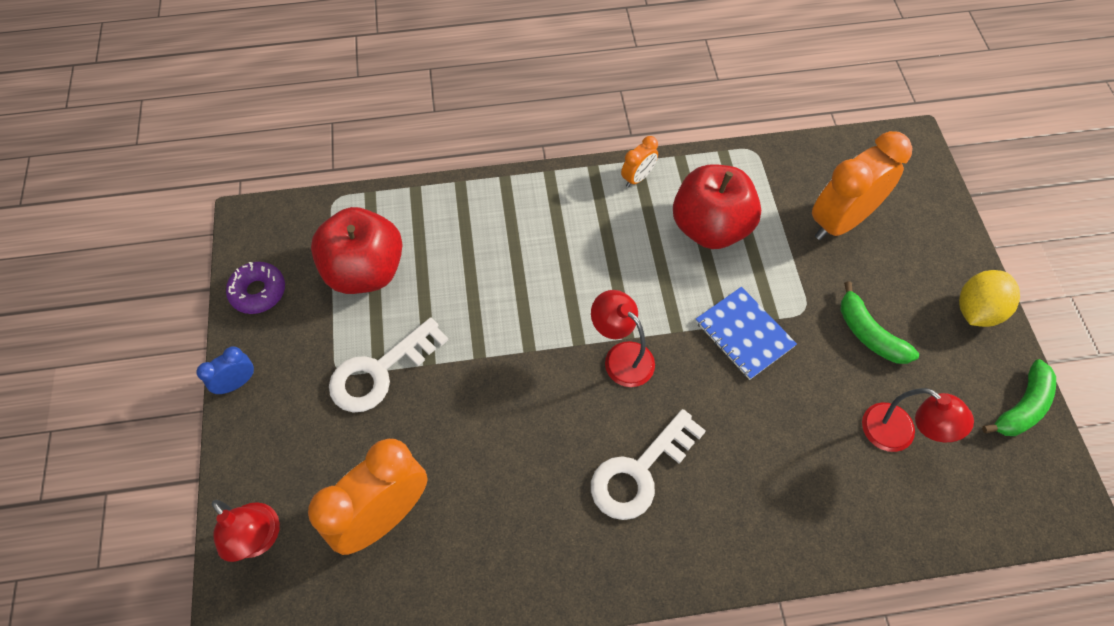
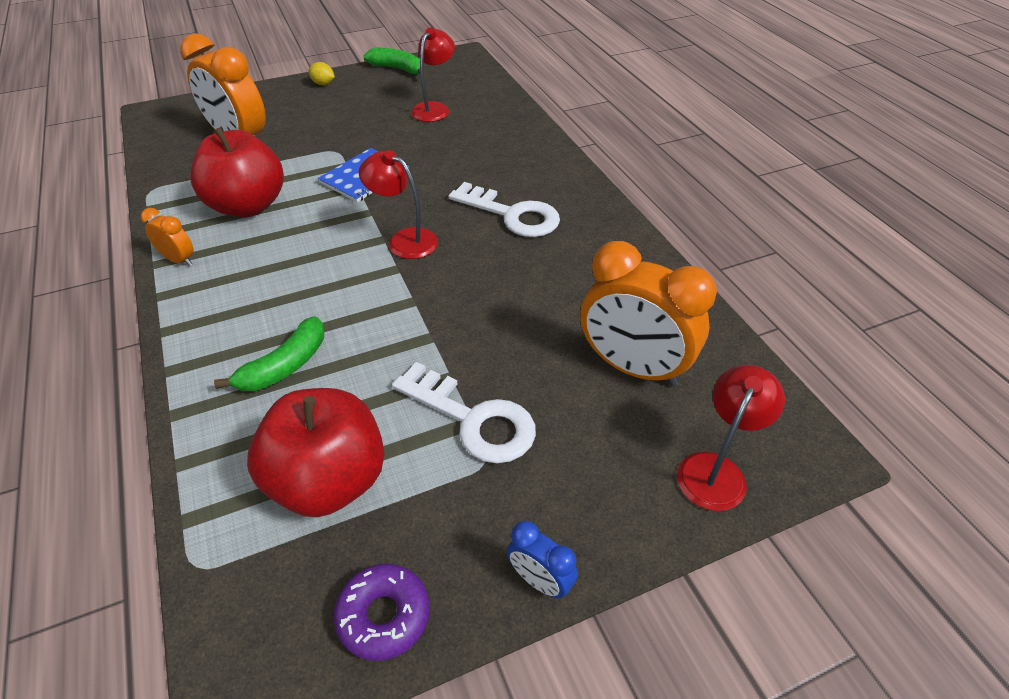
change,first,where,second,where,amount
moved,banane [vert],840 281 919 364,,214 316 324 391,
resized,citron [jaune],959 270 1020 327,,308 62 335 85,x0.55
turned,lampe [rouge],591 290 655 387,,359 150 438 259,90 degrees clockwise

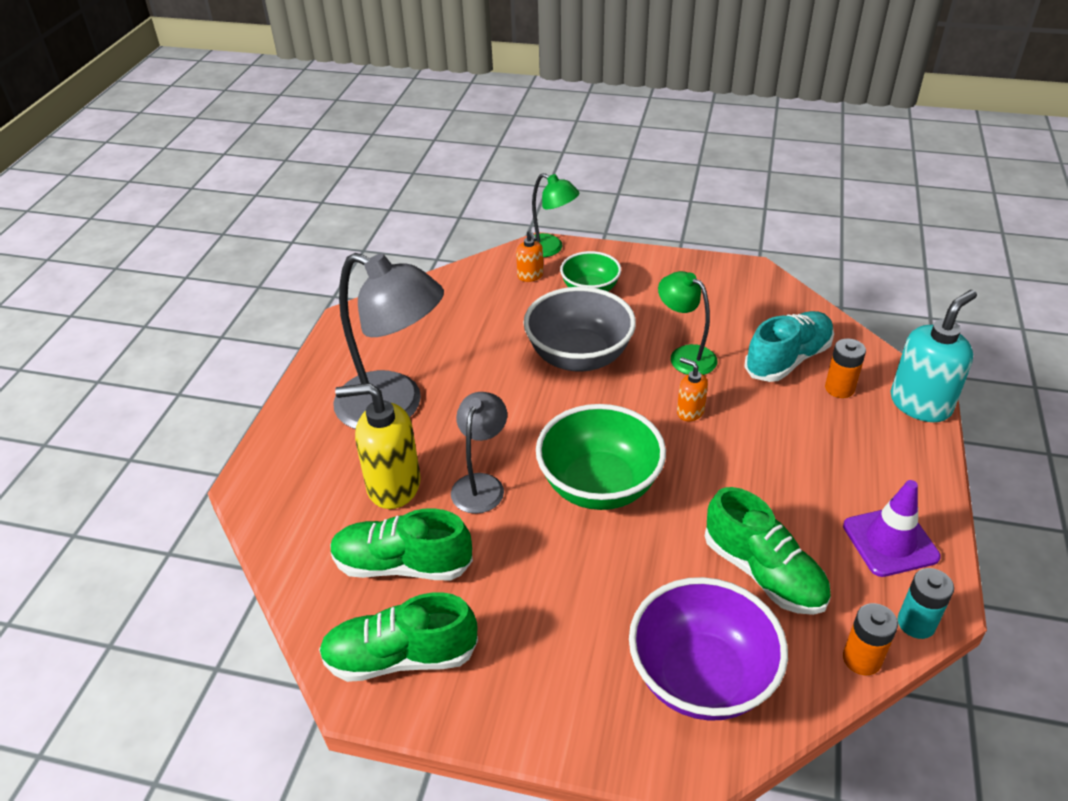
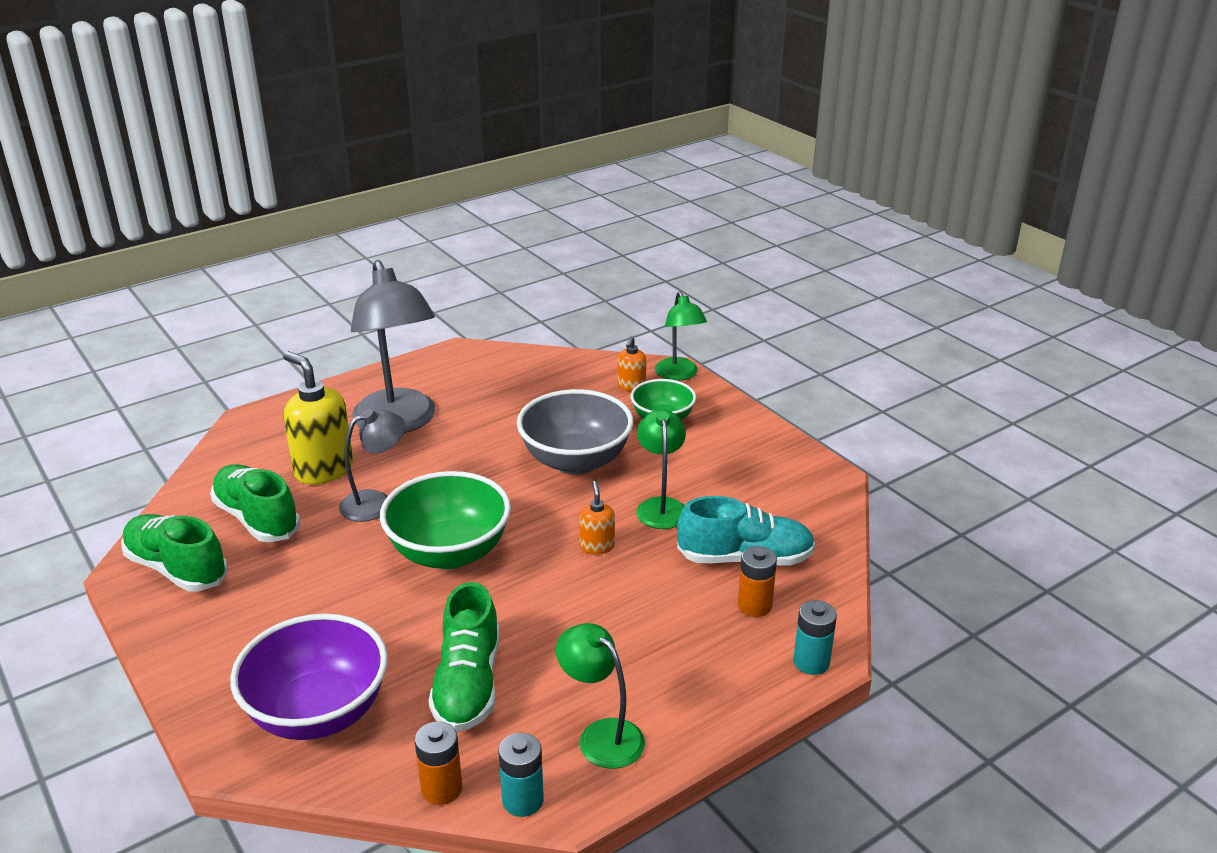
change,first,where,second,where,amount
replaced,cône de chantier [violet],843 480 941 577,lampe [vert],556 623 645 769,
replaced,distributeur de savon [turquoise],890 290 977 422,pile [turquoise],793 600 837 675,

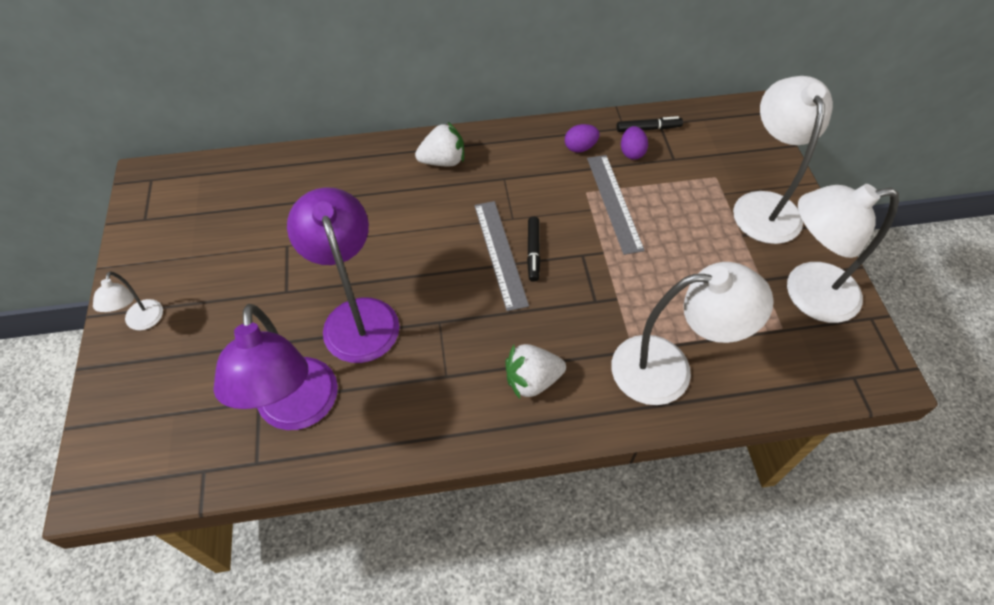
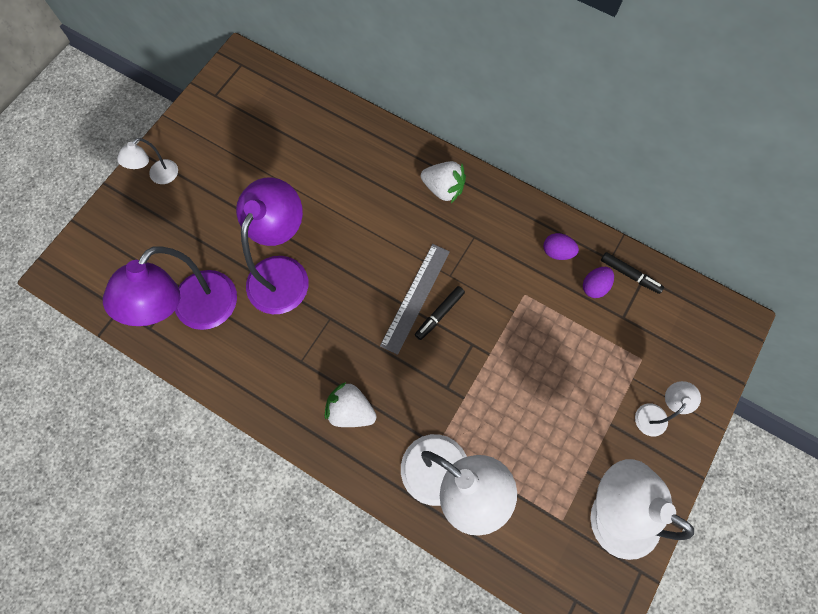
change,first,where,second,where,amount
resized,lampe [blanc],733 76 833 244,,635 381 701 437,x0.49
removed,règle [gris],587 155 645 255,,,

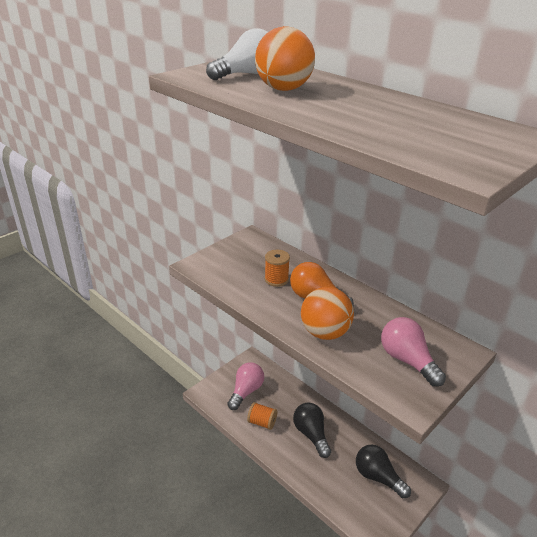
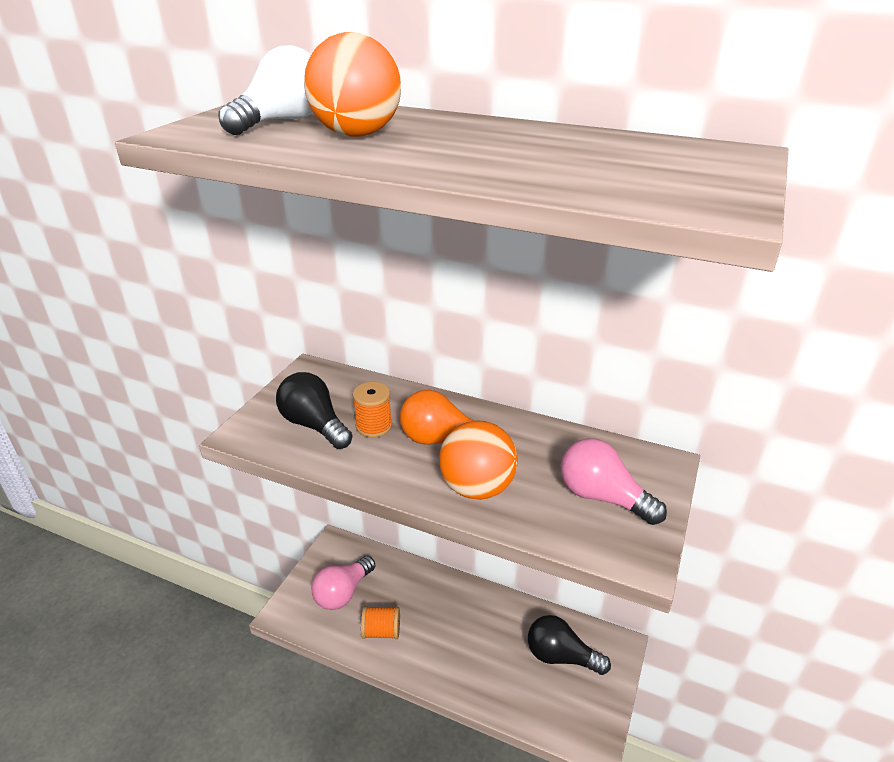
change,first,where,second,where,amount
moved,ampoule [noir],293 403 331 458,,276 372 353 449,
turned,ampoule [rose],227 363 264 410,,311 556 375 610,150 degrees counterclockwise

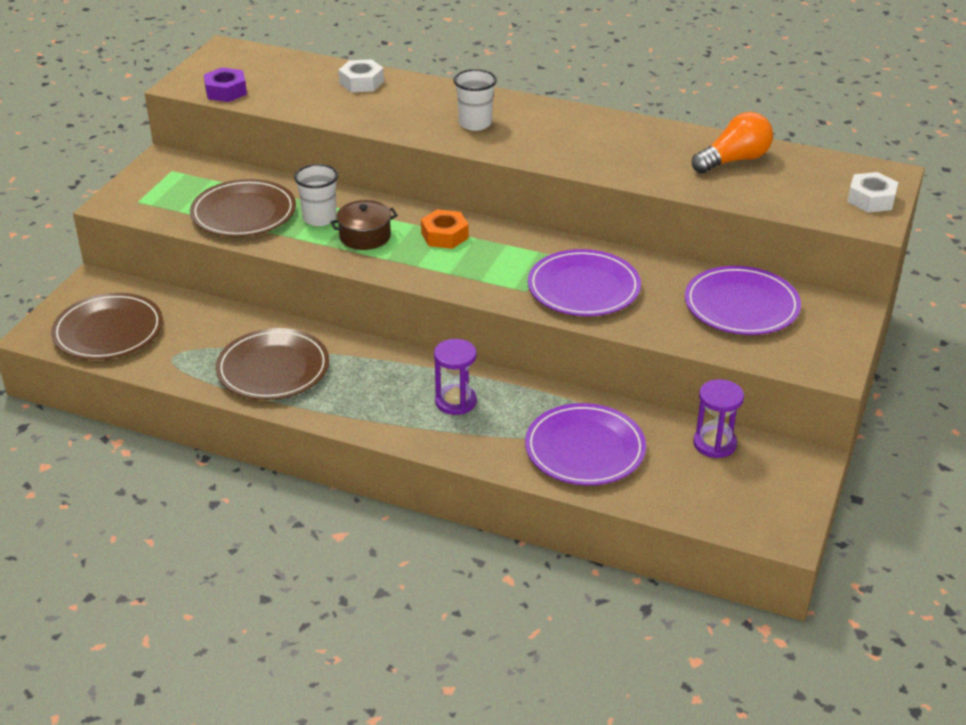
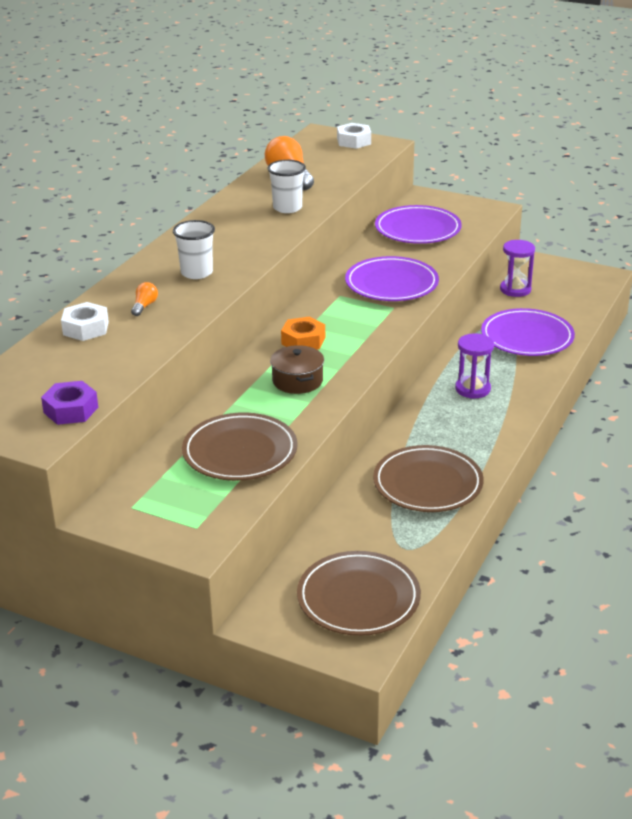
change,first,where,second,where,amount
added,,,ampoule [orange],131 282 158 316,
moved,gobelet [blanc],294 164 338 226,,268 160 306 213,

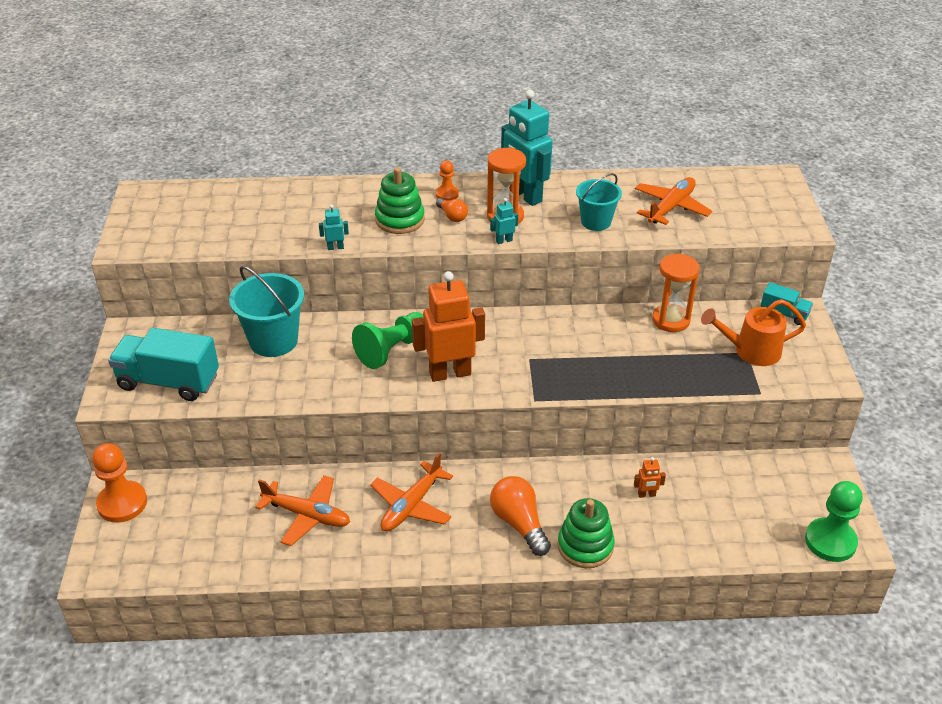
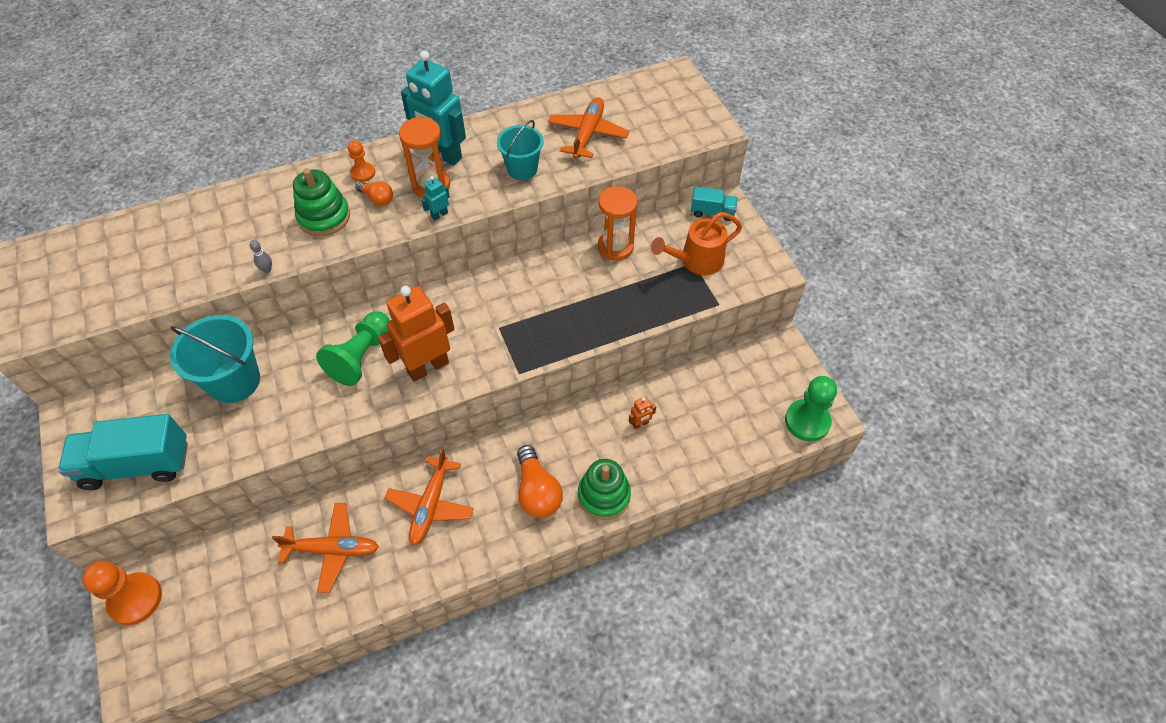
change,first,where,second,where,amount
replaced,robot [turquoise],319 205 349 250,quille [gris],250 240 272 273,
turned,ampoule [orange],490 476 551 556,,517 445 563 518,150 degrees counterclockwise

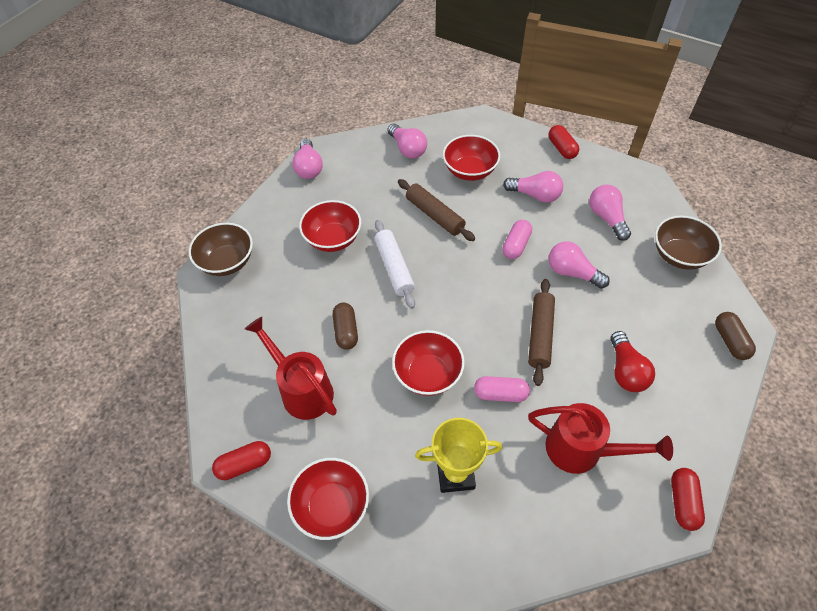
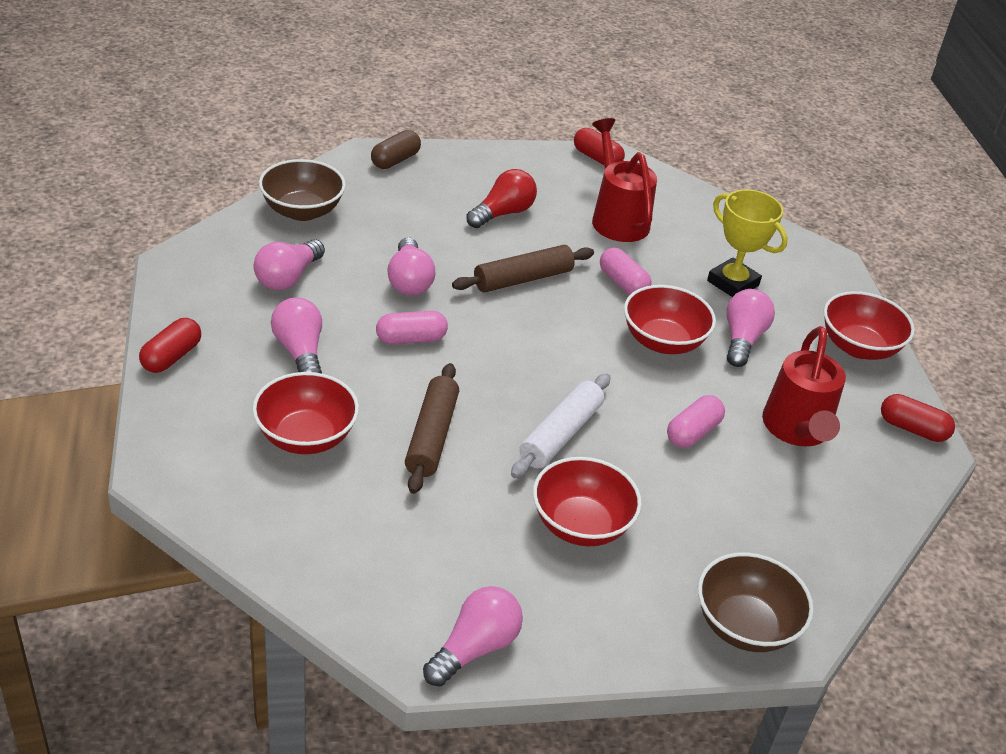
change,first,where,second,where,amount
turned,gélule [rouge],671 468 705 531,,574 128 625 165,75 degrees clockwise
recoloured,gélule [marron],333 302 358 350,gélule [rose],667 395 725 448,
moved,ampoule [rose],387 124 427 159,,726 289 775 367,

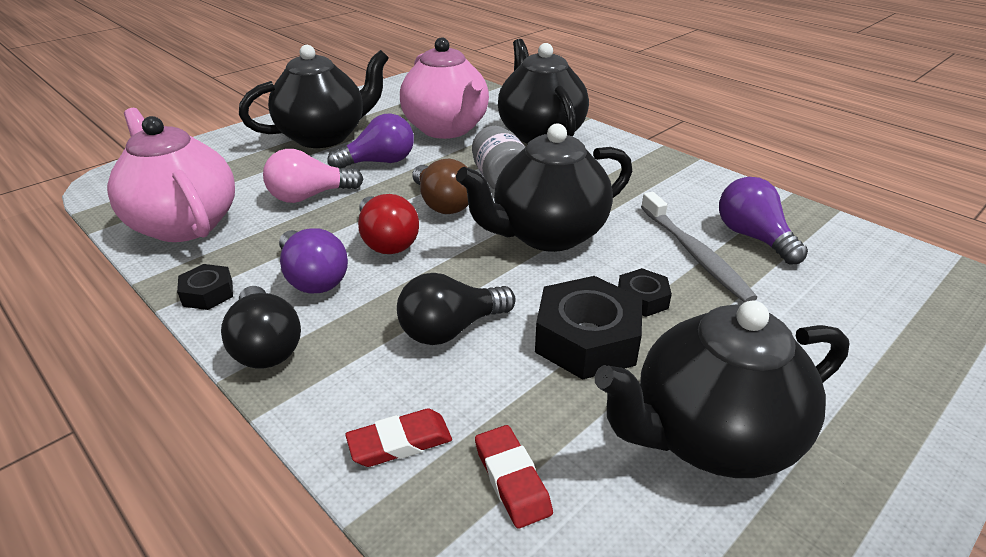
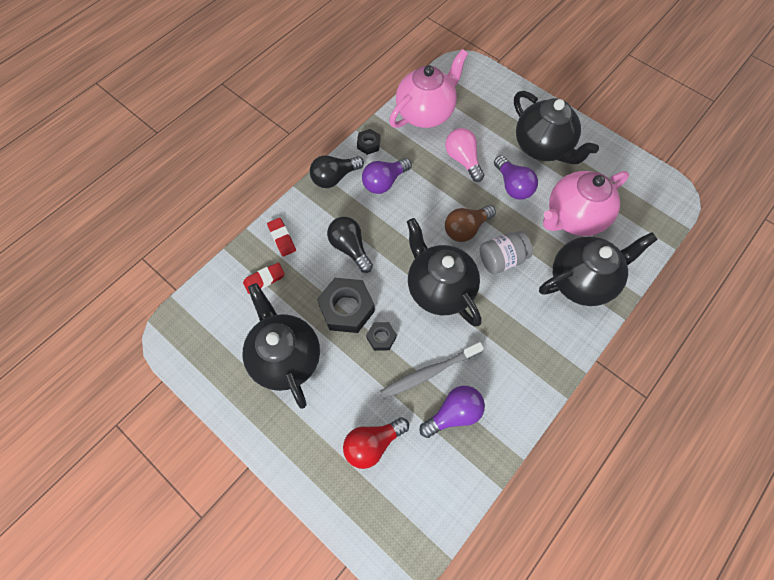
change,first,where,second,where,amount
moved,ampoule [rouge],358 194 419 254,,343 417 409 469,

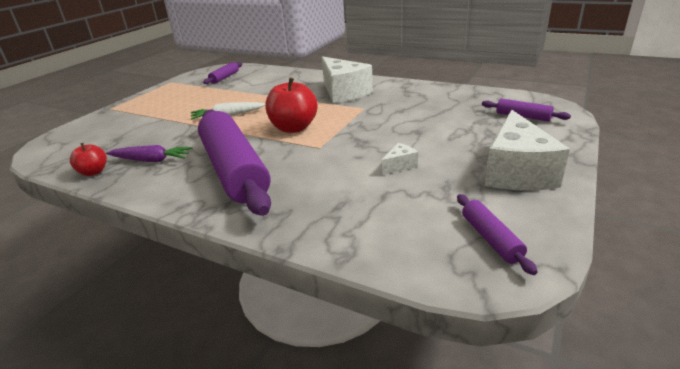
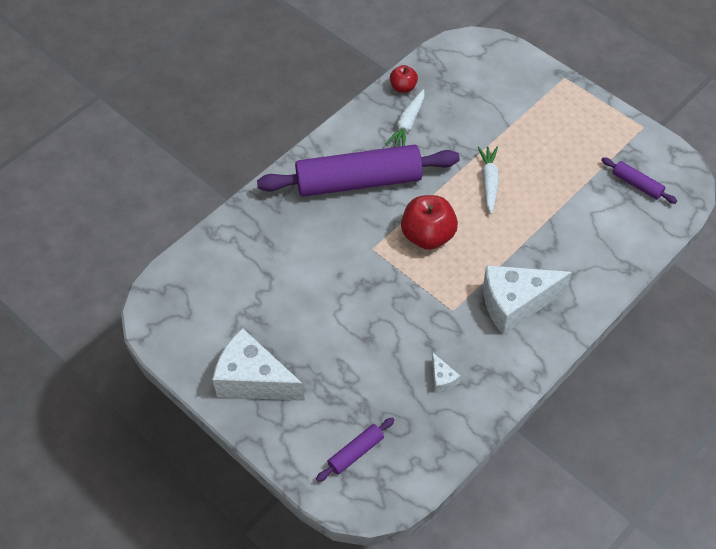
change,first,where,second,where,amount
recoloured,carotte [violet],106 145 193 162,carotte [blanc],386 89 424 147,
moved,fromage [blanc],382 143 418 175,,432 353 460 393,
removed,rouleau à pâtisserie [violet],457 194 538 275,,,

